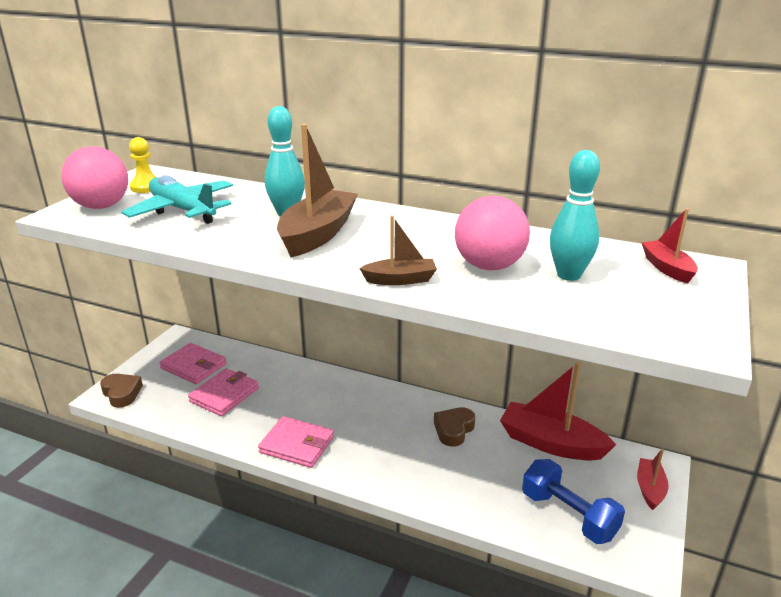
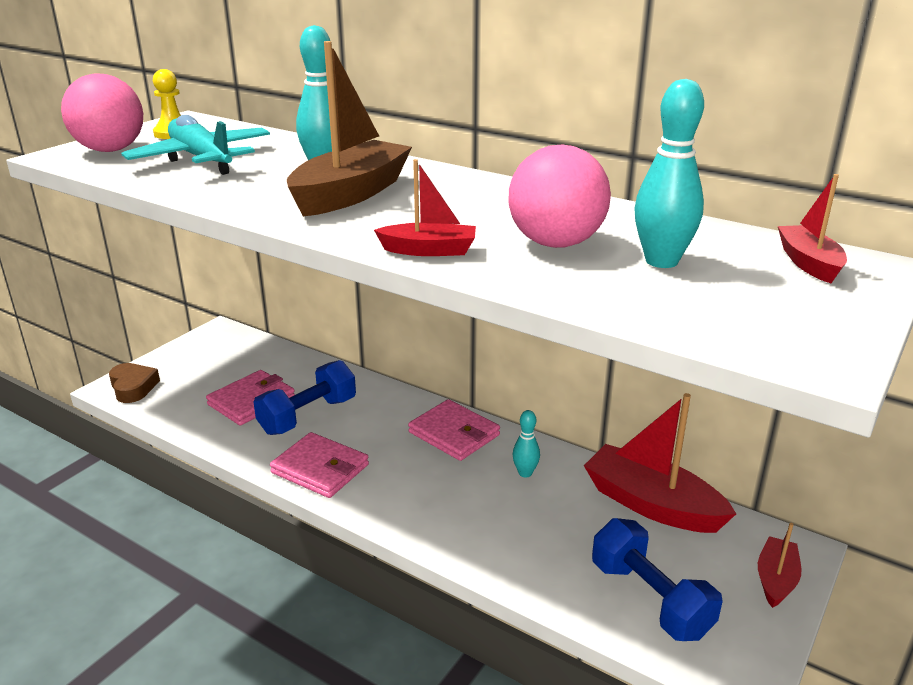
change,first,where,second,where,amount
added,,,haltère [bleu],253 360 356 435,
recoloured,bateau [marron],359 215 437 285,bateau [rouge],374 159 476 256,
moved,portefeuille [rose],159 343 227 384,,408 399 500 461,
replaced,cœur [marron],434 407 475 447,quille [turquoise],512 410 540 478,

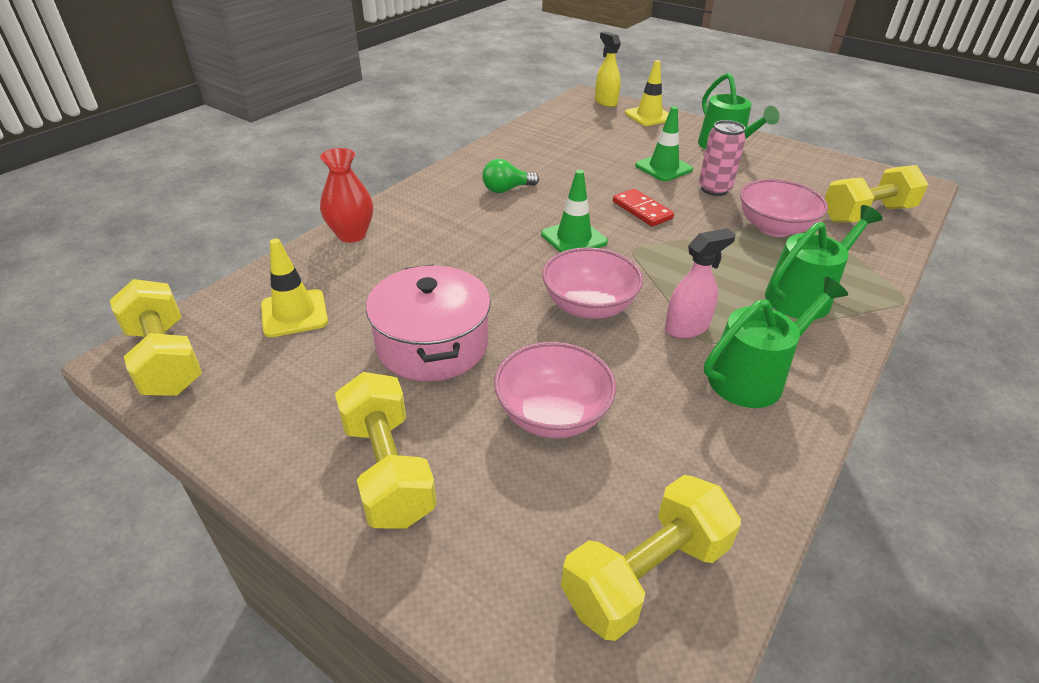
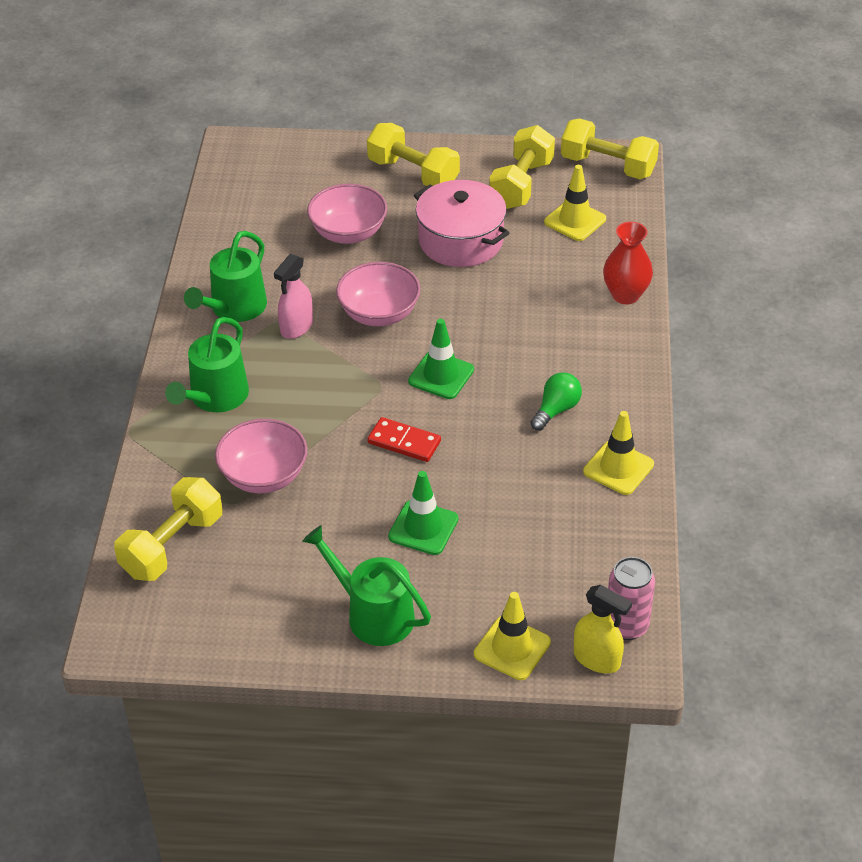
change,first,where,second,where,amount
moved,haltère [jaune],561 475 741 641,,489 125 555 209,
added,,,cône de chantier [jaune],583 411 654 495,
moved,canette [rose],699 120 746 196,,608 557 655 640,

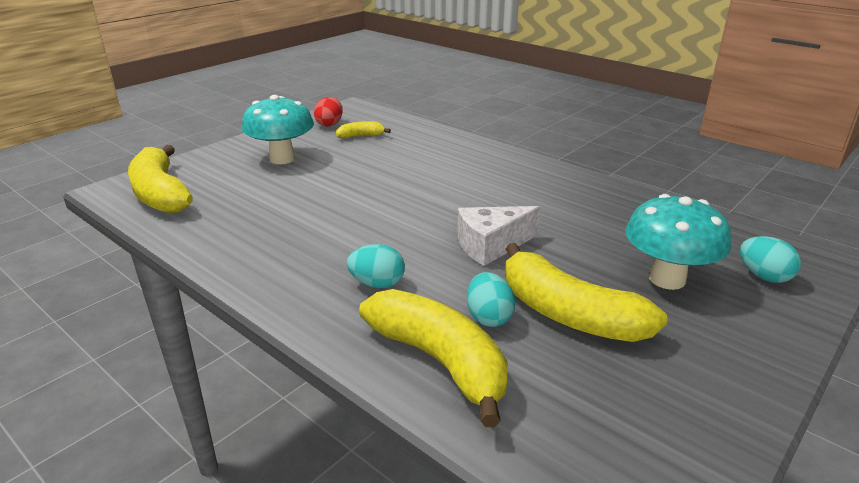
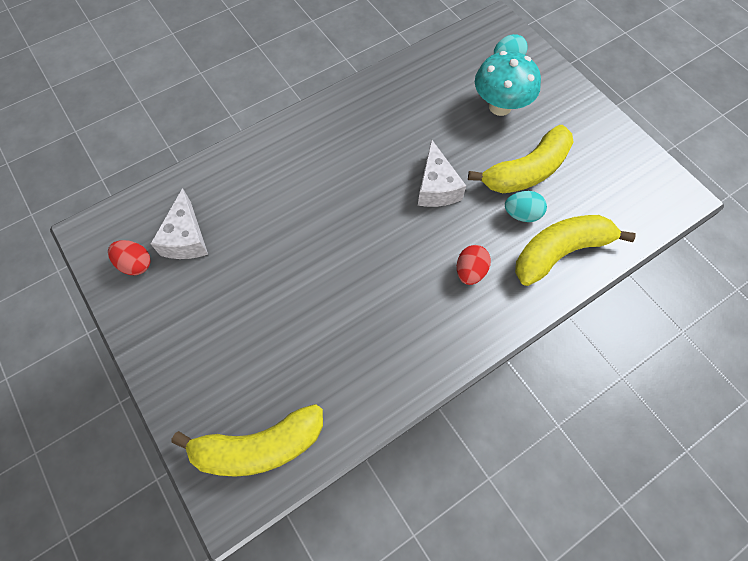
change,first,where,second,where,amount
replaced,banane [jaune],336 121 391 139,fromage [blanc],150 188 208 259,
recoloured,œuf [turquoise],347 244 405 288,œuf [rouge],457 245 491 285,
removed,champignon [turquoise],242 95 314 164,,,

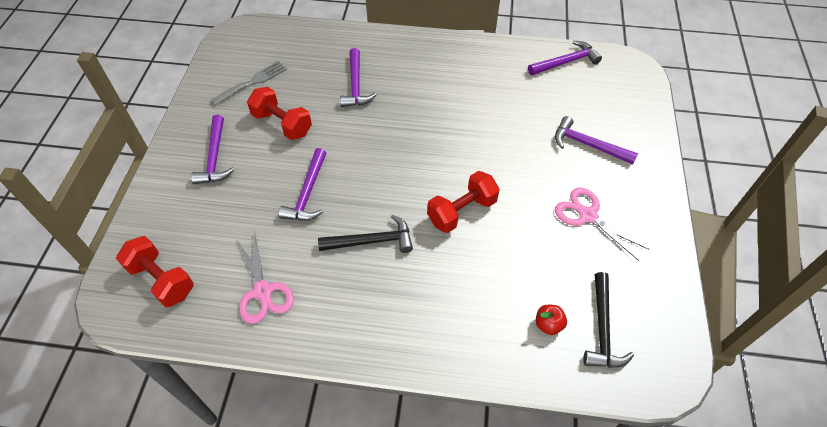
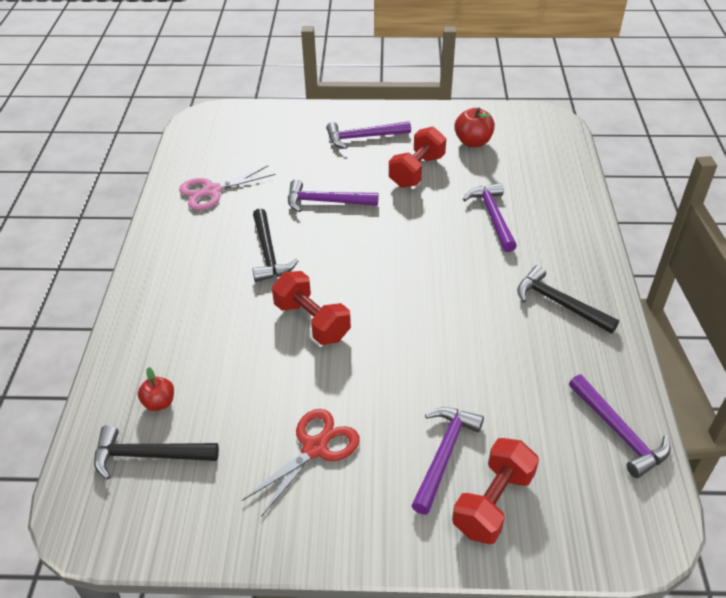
change,first,where,second,where,amount
recoloured,ciseaux [rose],555 188 649 261,ciseaux [rouge],242 409 359 517,
moved,haltère [rouge],116 236 194 307,,452 438 539 544,
replaced,fourchette [gris],210 61 287 106,pomme [rouge],454 108 495 147,
turned,marteau [violet],340 48 377 107,,463 183 517 252,90 degrees clockwise
added,,,marteau [noir],517 265 619 334,

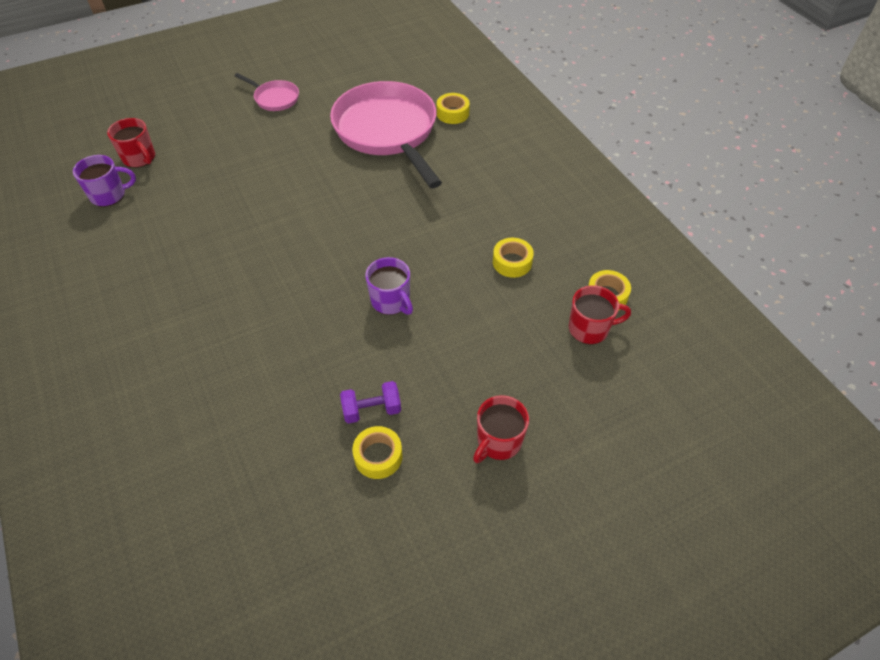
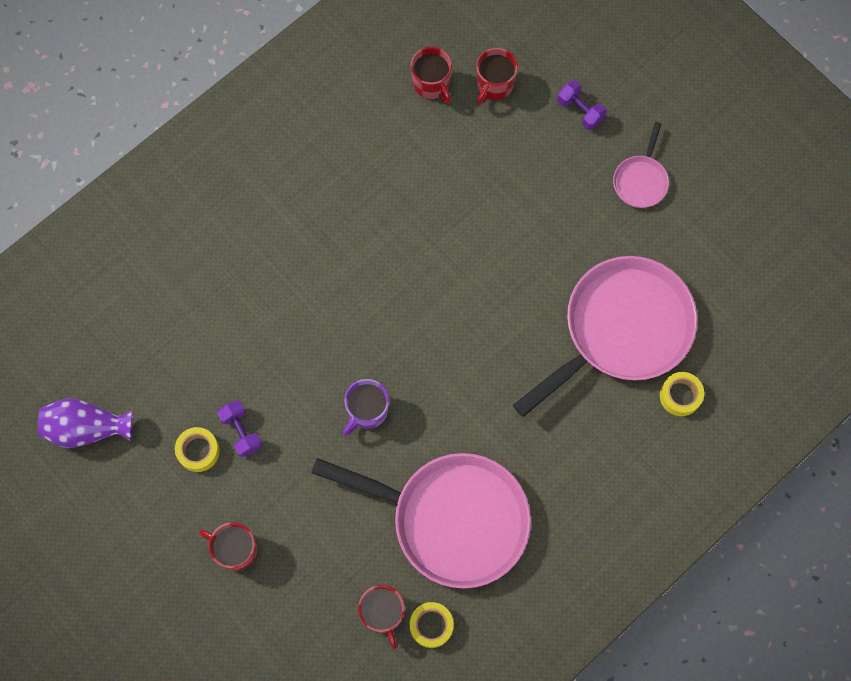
change,first,where,second,where,amount
added,,,vase [violet],38 398 133 448,
replaced,ruban adhésif [jaune],493 238 534 278,poêle [rose],311 453 531 589,
recoloured,tasse [violet],73 155 136 207,tasse [rouge],411 47 452 104,
added,,,haltère [violet],557 80 607 130,

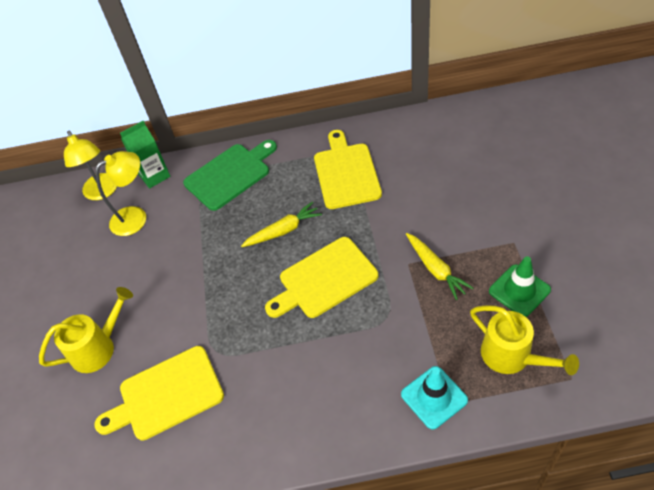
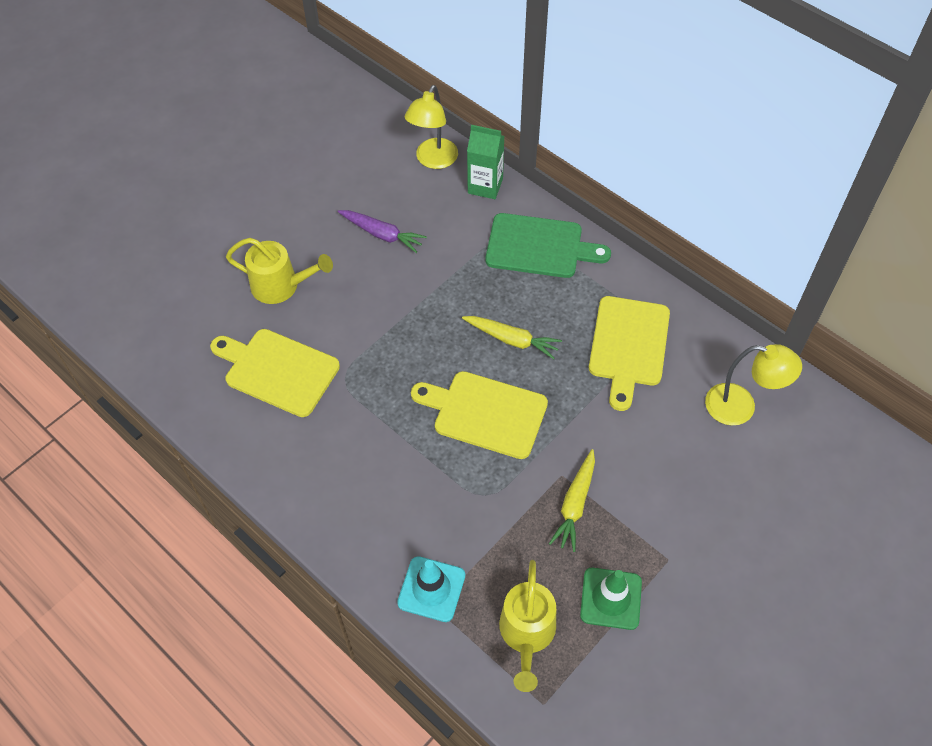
change,first,where,second,where,amount
added,,,carotte [violet],338 210 427 253,
turned,planche à découper [jaune],314 130 382 209,,589 296 670 411,150 degrees clockwise
moved,lampe [jaune],95 151 146 236,,705 344 802 425,

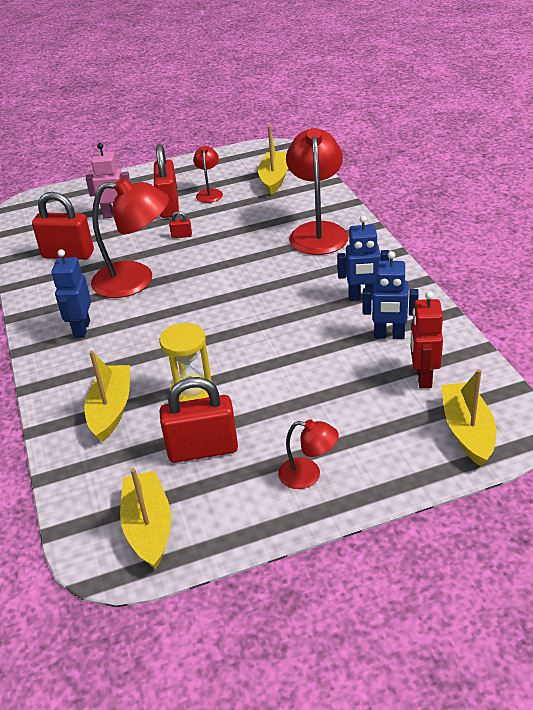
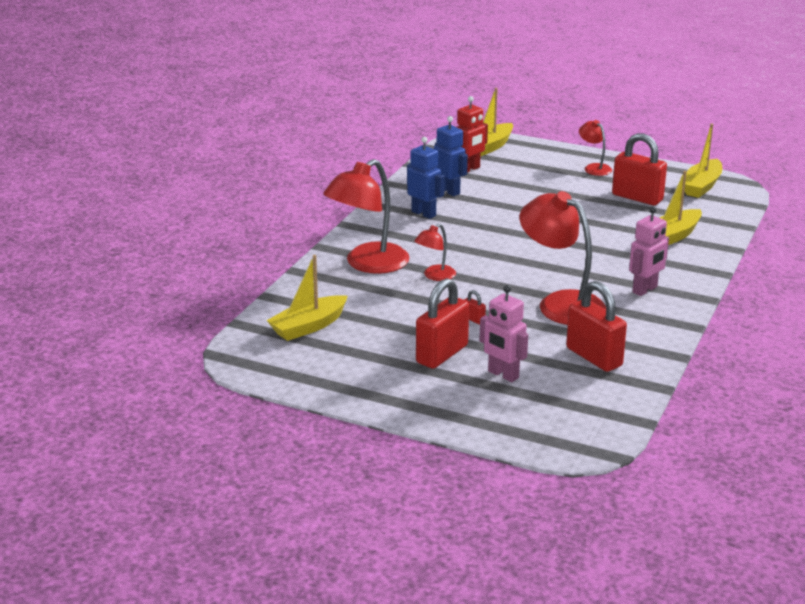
change,first,where,second,where,amount
moved,lampe [rouge],193 146 223 203,,414 224 456 281,
recoloured,robot [bleu],51 249 91 338,robot [rose],629 207 669 296,
removed,sablier [jaune],160 323 212 402,,,

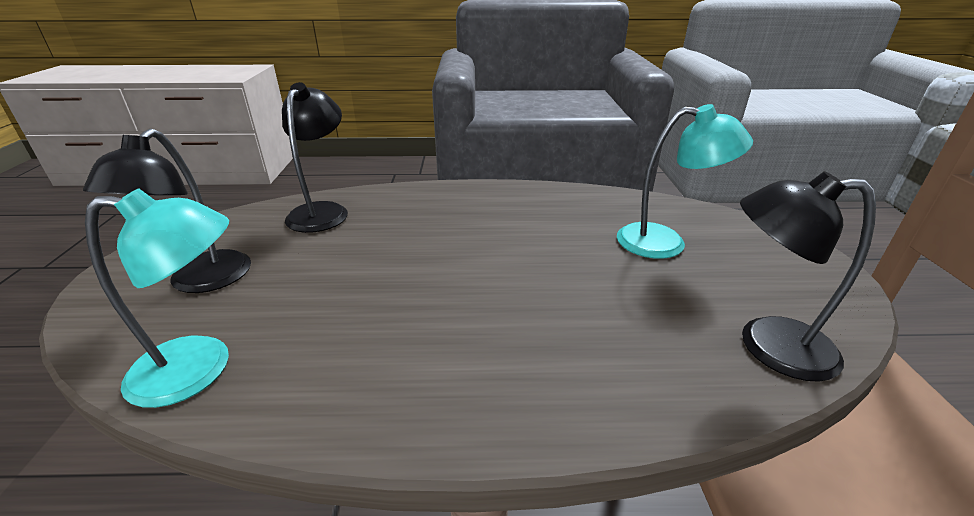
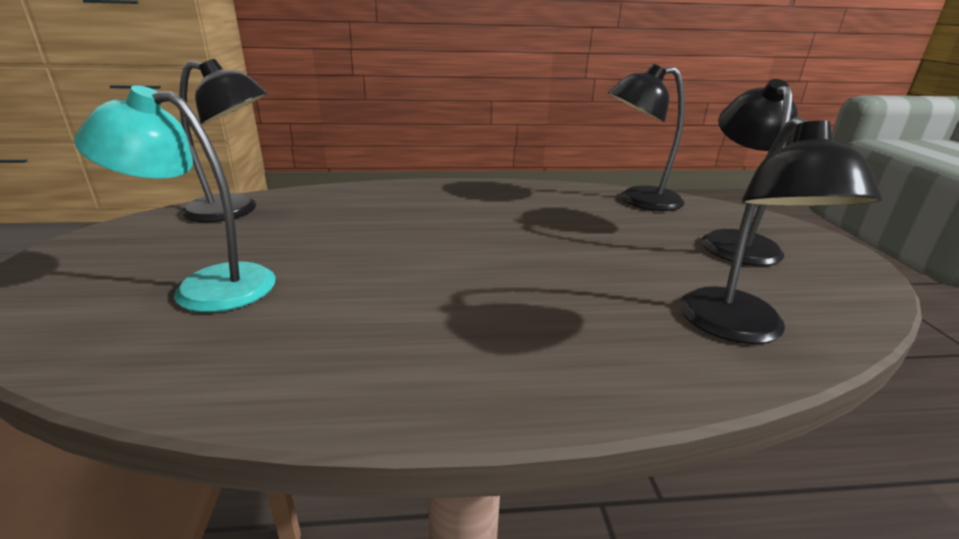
change,first,where,second,where,amount
recoloured,lampe [turquoise],85 188 229 408,lampe [noir],608 64 685 211,

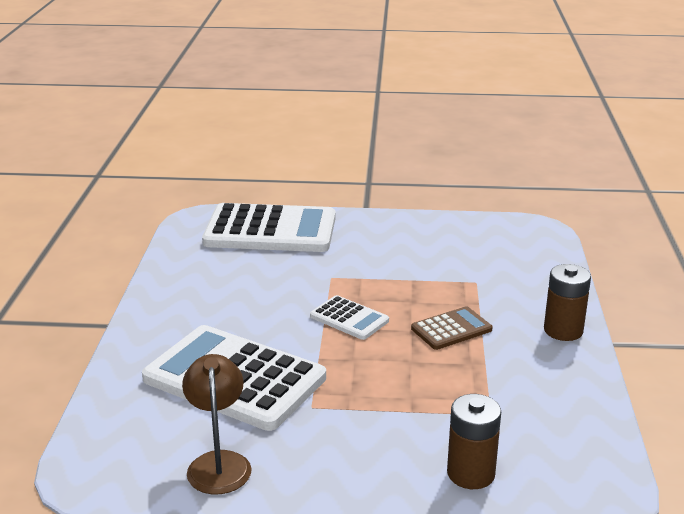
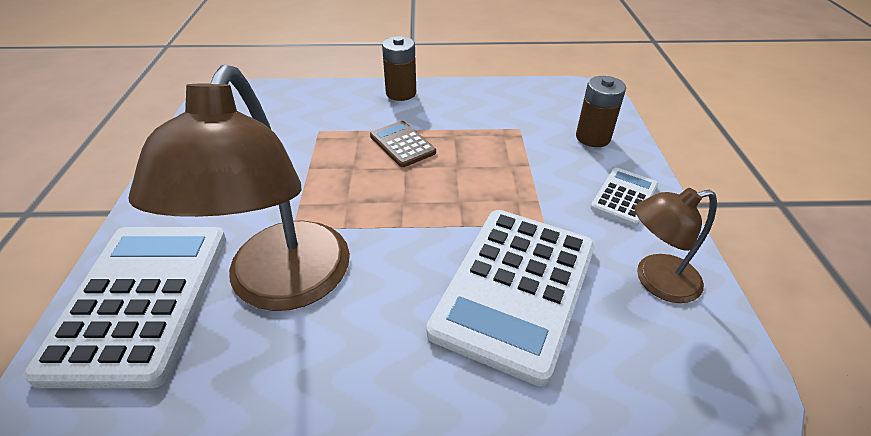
change,first,where,second,where,amount
added,,,lampe [marron],128 64 350 311,
moved,calculatrice [blanc],310 295 389 340,,590 168 658 226,

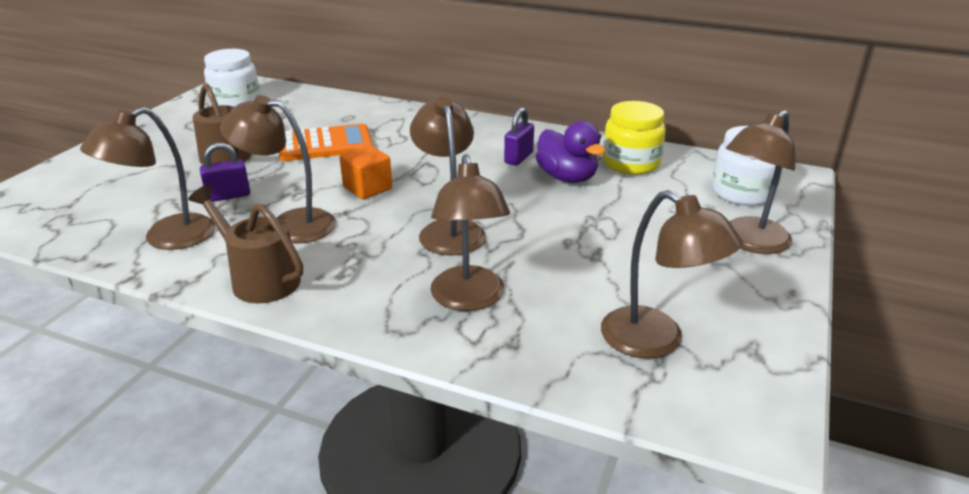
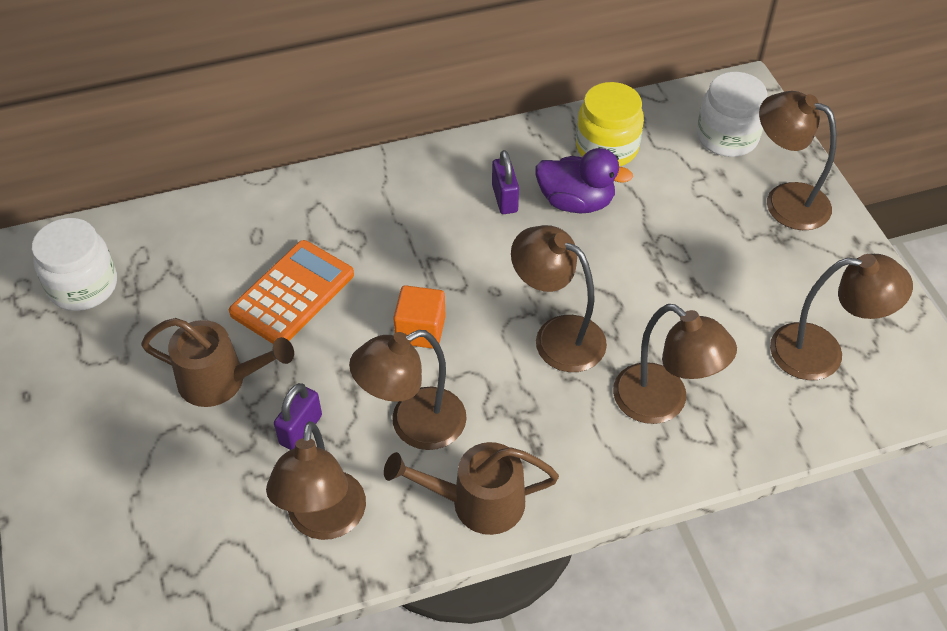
change,first,where,second,where,amount
turned,lampe [marron],726 110 795 254,,759 91 837 230,120 degrees clockwise

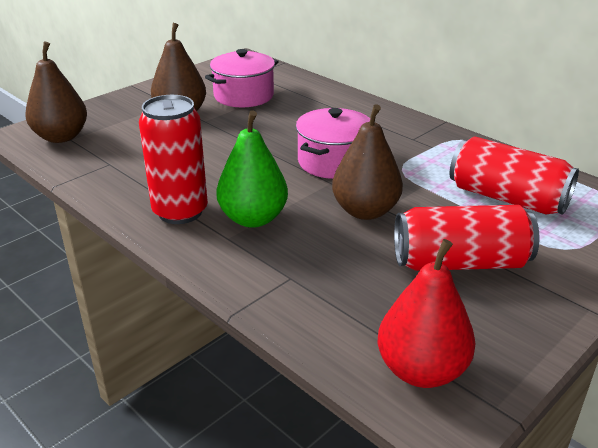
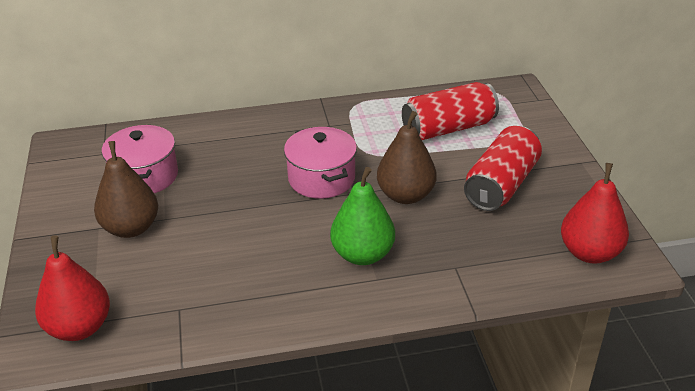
change,first,where,second,where,amount
recoloured,poire [marron],25 41 87 143,poire [rouge],35 236 110 341,
removed,canette [rouge],139 95 208 224,,,

